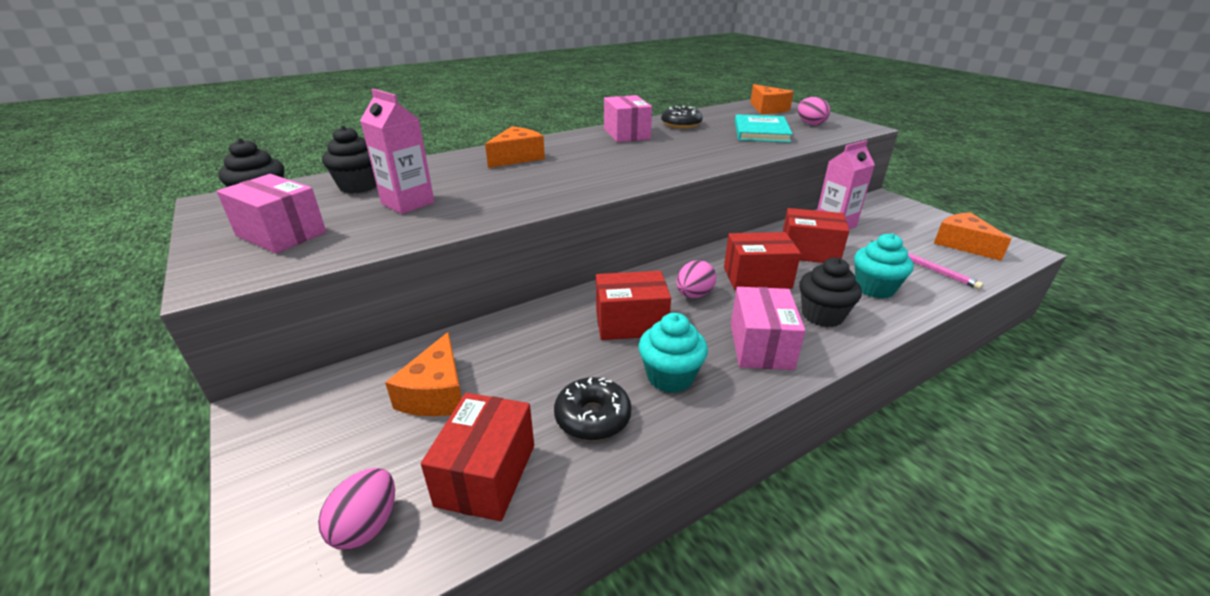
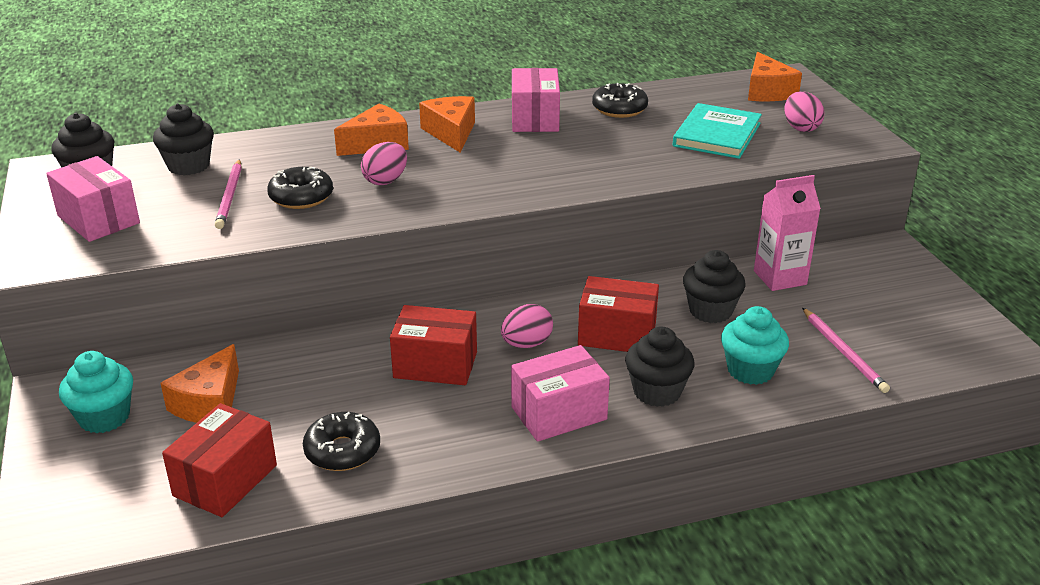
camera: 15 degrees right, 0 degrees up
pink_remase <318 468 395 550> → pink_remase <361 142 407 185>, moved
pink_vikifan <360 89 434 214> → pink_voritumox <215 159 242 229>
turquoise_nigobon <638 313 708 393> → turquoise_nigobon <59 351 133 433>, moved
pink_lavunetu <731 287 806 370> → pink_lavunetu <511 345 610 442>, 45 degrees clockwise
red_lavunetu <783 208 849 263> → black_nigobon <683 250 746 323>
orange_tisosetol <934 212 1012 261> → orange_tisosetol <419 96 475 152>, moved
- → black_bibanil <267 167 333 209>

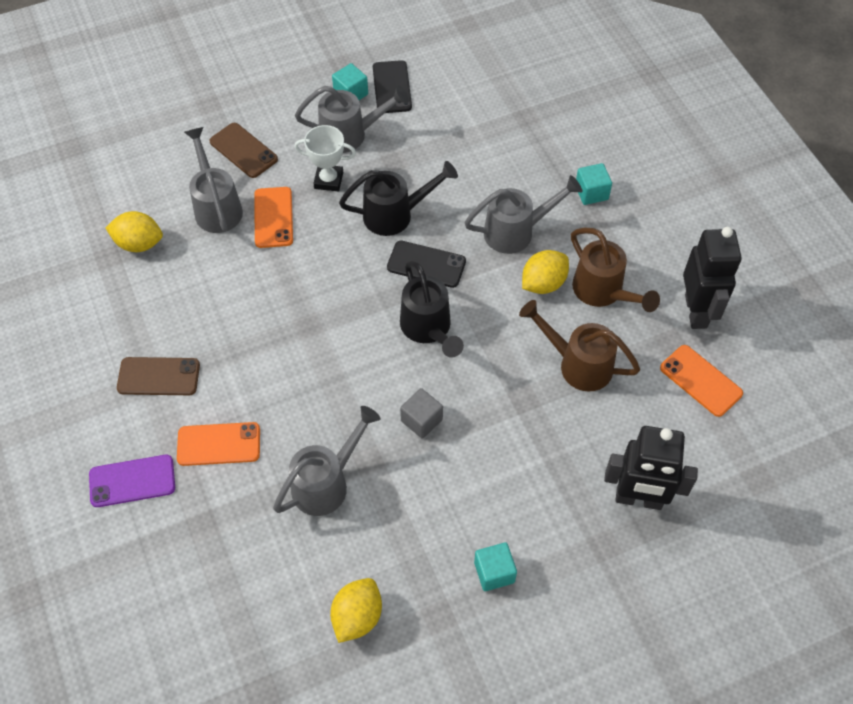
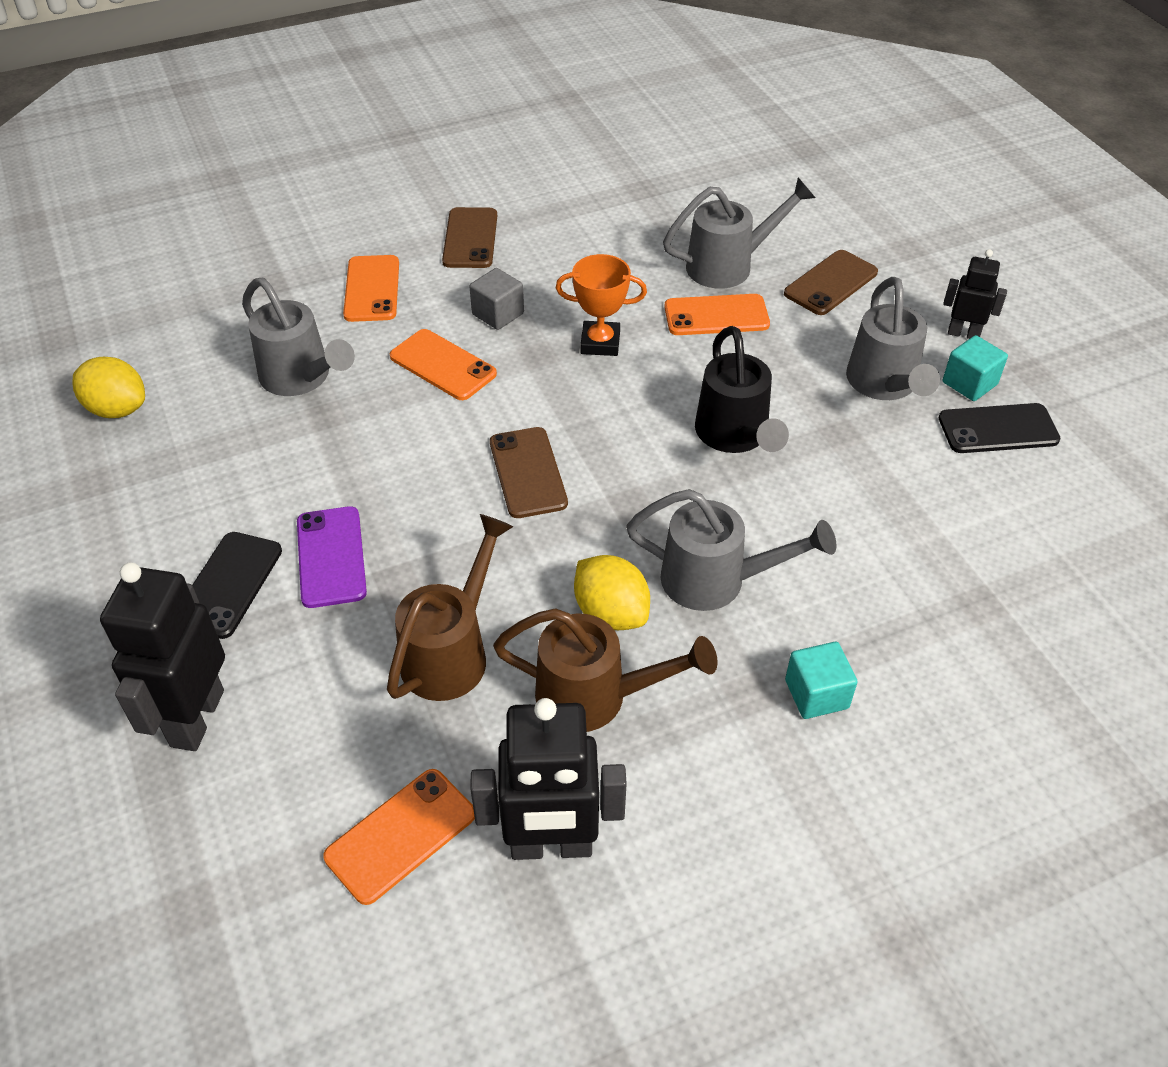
camera: 90 degrees right, 10 degrees down
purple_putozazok <89 455 175 507> → purple_putozazok <297 506 367 608>, moved
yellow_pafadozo <106 211 163 252> → -
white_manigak <294 125 356 191> → -
black_putozazok <387 240 466 288> → black_putozazok <192 532 282 639>, moved
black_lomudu <400 261 464 358> → brown_putozazok <490 427 568 518>
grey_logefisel <400 388 443 439> → grey_logefisel <469 268 524 330>, moved
grey_lomudu <464 175 582 254> → grey_lomudu <626 489 836 611>, 60 degrees counterclockwise
turquoise_logefisel <474 542 517 591> → -
brown_lomudu <571 228 660 312> → brown_lomudu <493 608 718 732>, 135 degrees counterclockwise
- → orange_putozazok <390 329 497 400>
- → orange_manigak <556 254 647 356>
- → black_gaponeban <943 249 1007 339>

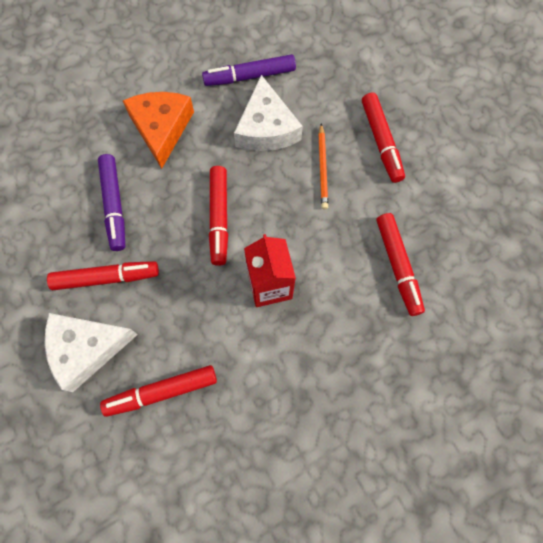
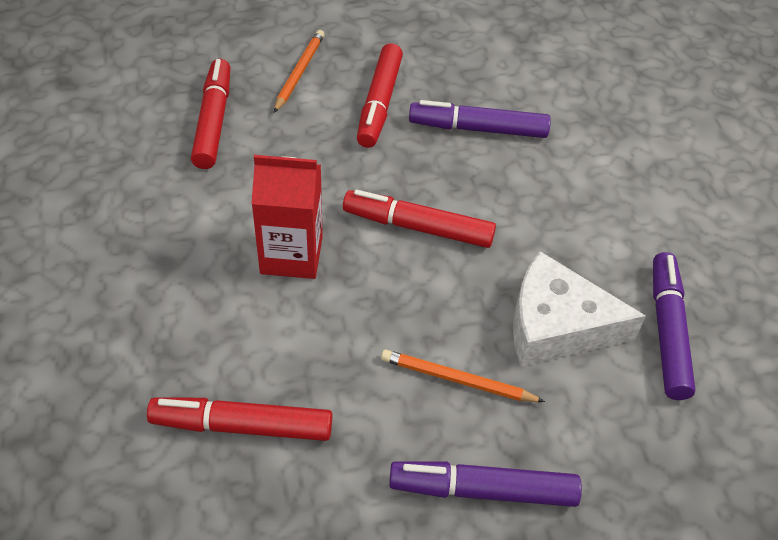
camera: 105 degrees right, 20 degrees down
white_tisosetol <45 313 138 392> → orange_voritumox <274 30 324 113>
orange_tisosetol <123 92 194 169> → -
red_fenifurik <362 92 405 183> → purple_fenifurik <389 461 582 507>

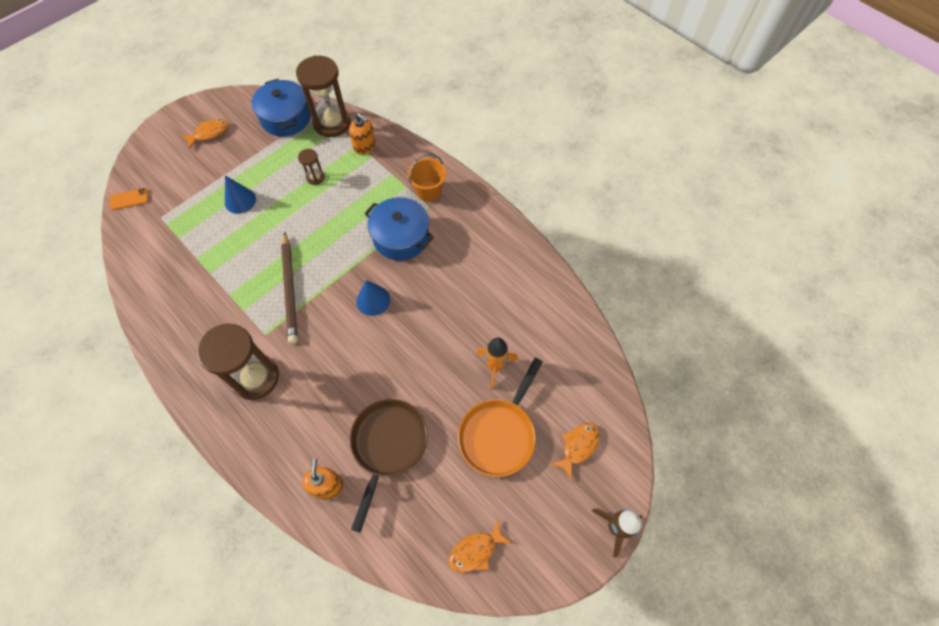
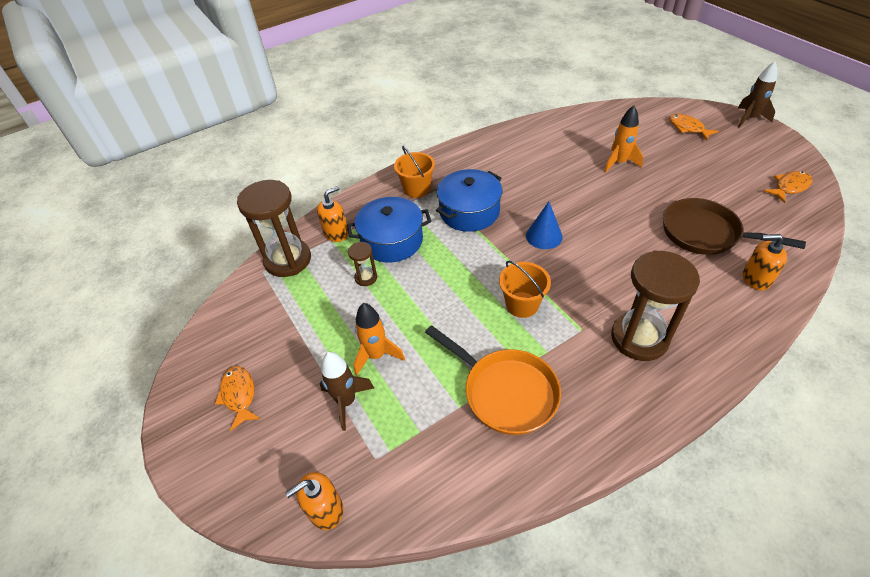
camera: 75 degrees left, 15 degrees down
orange_putozazok <110 188 149 210> → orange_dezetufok <285 472 343 530>
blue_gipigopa <225 175 256 214> → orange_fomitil <354 303 405 376>
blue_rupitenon <251 79 311 136> → blue_rupitenon <347 197 431 263>, moved
brown_voritumox <281 232 298 344> → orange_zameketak <499 261 551 318>
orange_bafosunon <448 520 511 573> → orange_bafosunon <764 171 812 203>, 105 degrees counterclockwise
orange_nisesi <458 358 543 477> → orange_nisesi <425 325 561 435>, moved
- → brown_fomitil <320 352 374 431>

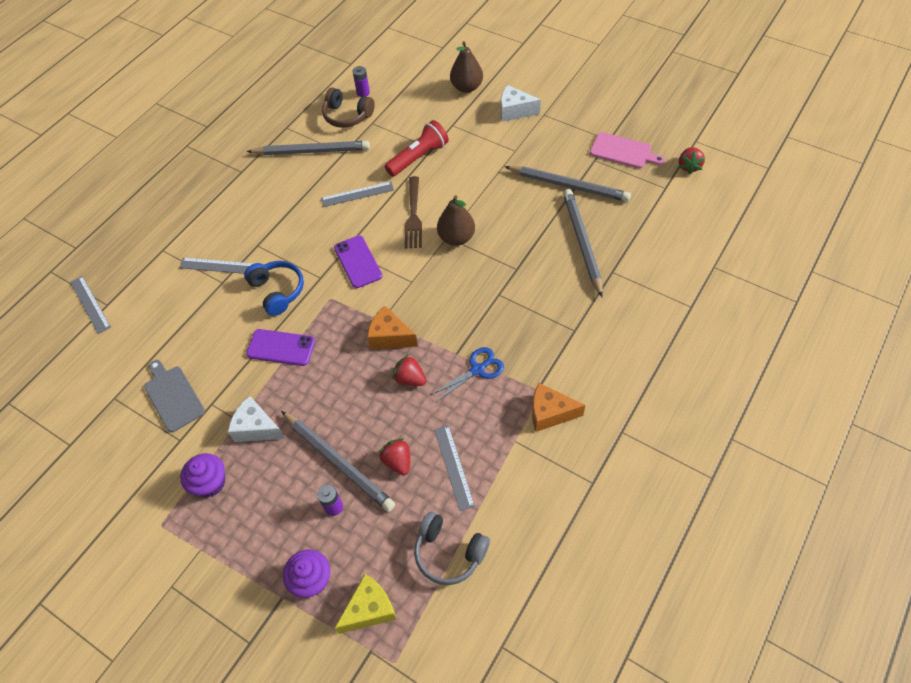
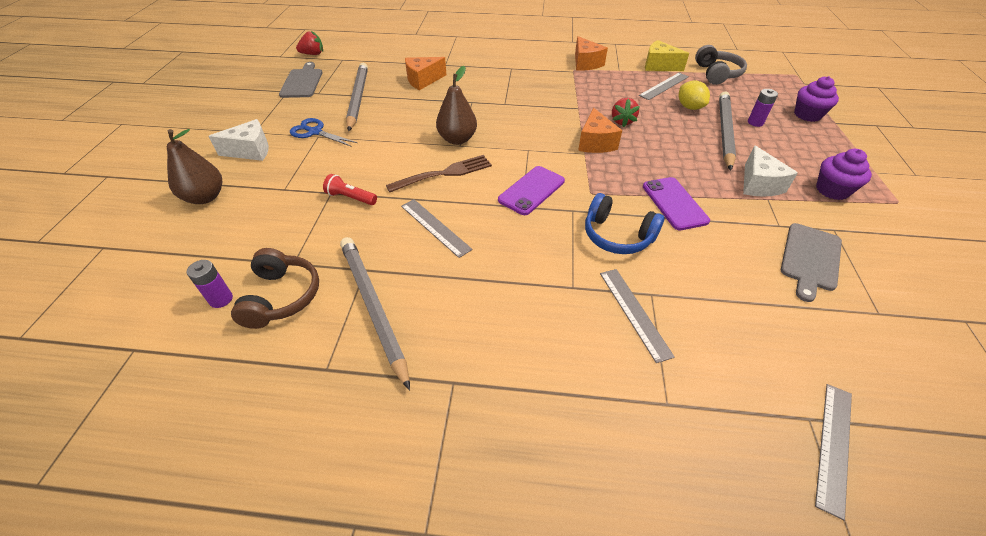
camera: 120 degrees left, 10 degrees down
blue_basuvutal <244 261 304 316> → blue_basuvutal <585 193 664 254>, 90 degrees counterclockwise
yellow_tisosetol <334 574 396 634> → yellow_tisosetol <645 40 689 71>, moved
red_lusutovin <379 438 410 476> → yellow_pafadozo <679 81 710 110>
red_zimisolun <385 120 449 177> → red_zimisolun <323 174 377 205>, x0.59
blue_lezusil <430 347 504 402> → blue_lezusil <290 118 357 146>, moved
white_tisosetol <501 85 541 122> → white_tisosetol <208 119 269 161>, 90 degrees counterclockwise
grey_voritumox <563 189 603 298> → orange_tisosetol <405 57 446 90>
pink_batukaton <590 132 665 168> → grey_batukaton <279 62 322 98>

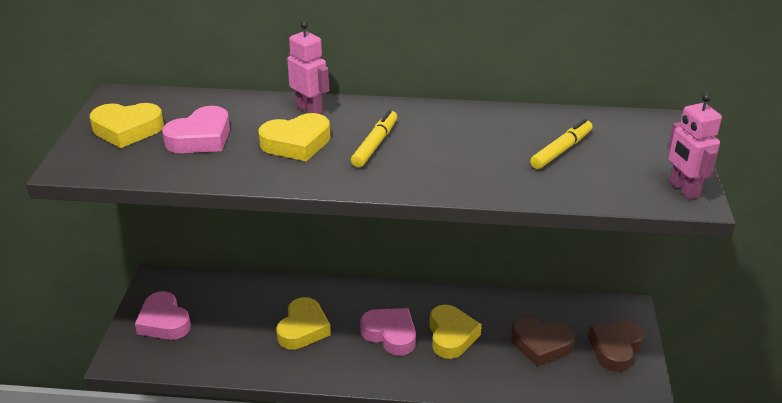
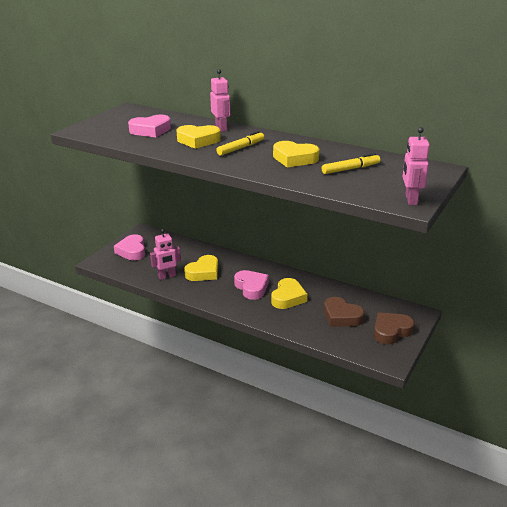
camera: 25 degrees right, 5 degrees down
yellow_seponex <90 103 164 148> → yellow_seponex <273 141 319 167>, moved
- → pink_gaponeban <150 229 181 280>

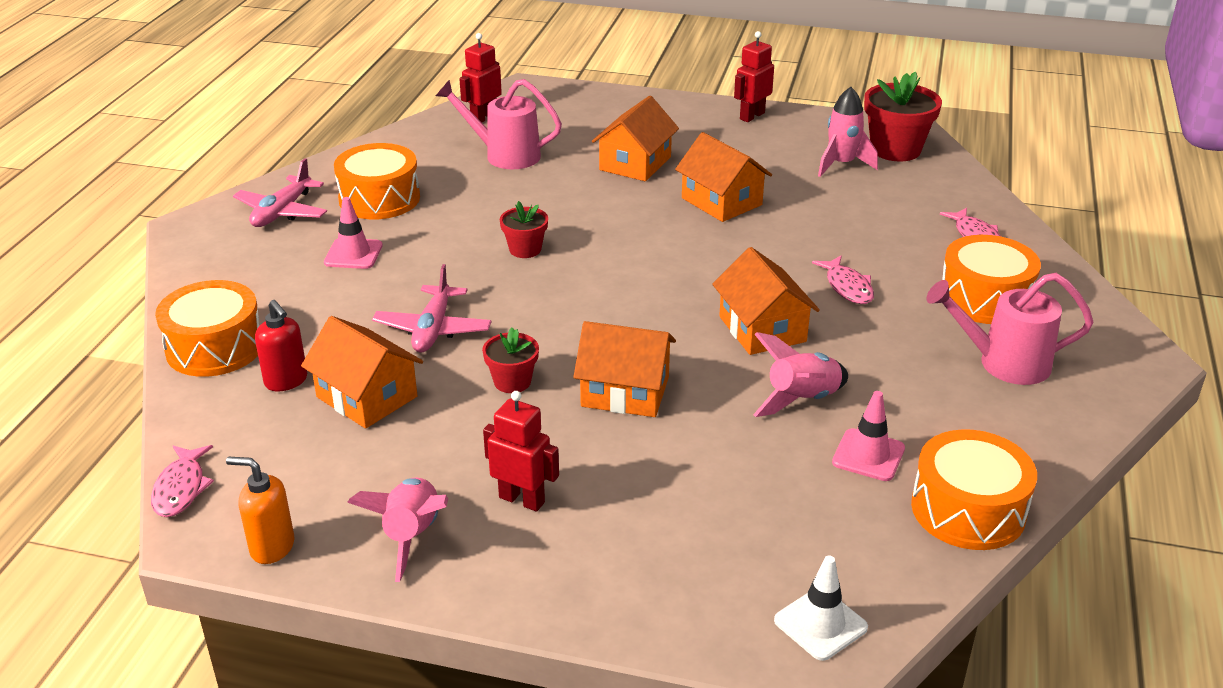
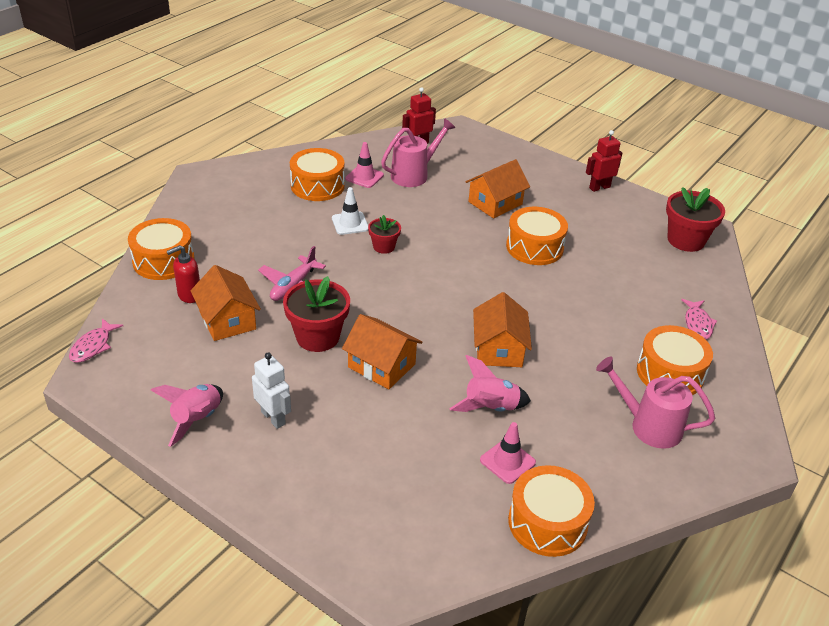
camera: 20 degrees right, 5 degrees up
orange_dezetufok <226 457 294 564> → -
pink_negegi <233 158 327 227> → -
red_dezetufok <255 300 307 391> → red_dezetufok <167 245 200 303>, 75 degrees clockwise
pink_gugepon <324 197 383 269> → pink_gugepon <345 142 384 188>, moved
pink_lomudu <436 79 562 169> → pink_lomudu <381 118 455 187>, 105 degrees clockwise
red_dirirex <482 328 539 393> → red_dirirex <283 276 350 352>, x1.76
red_gaponeban <483 391 559 512> → white_gaponeban <252 353 291 429>
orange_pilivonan <675 132 772 222> → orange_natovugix <506 207 568 265>
white_gugepon <774 555 868 661> → white_gugepon <332 187 368 235>, moved
pink_bafosunon <812 256 874 304> → -
pink_fomitil <818 87 878 177> → -

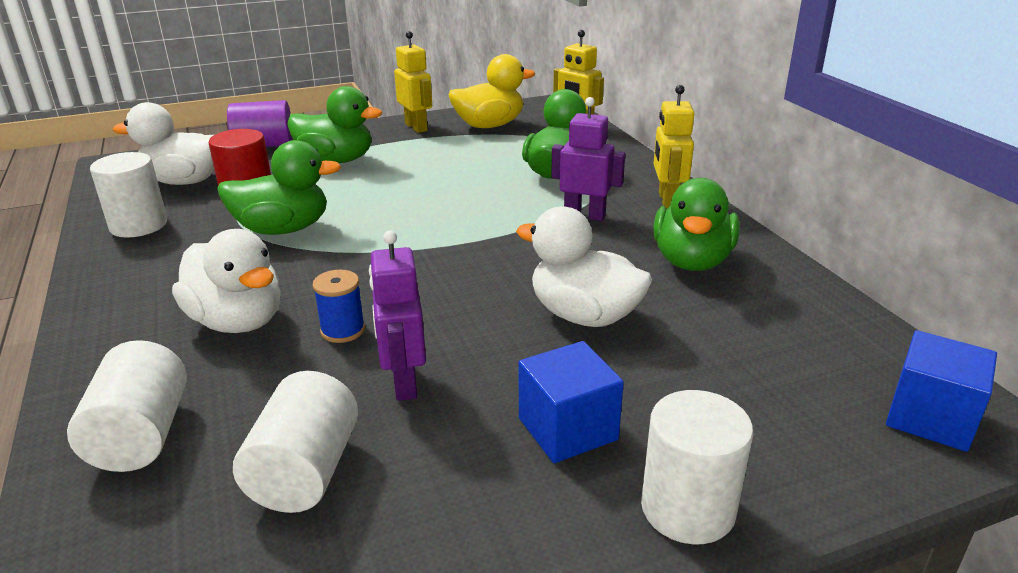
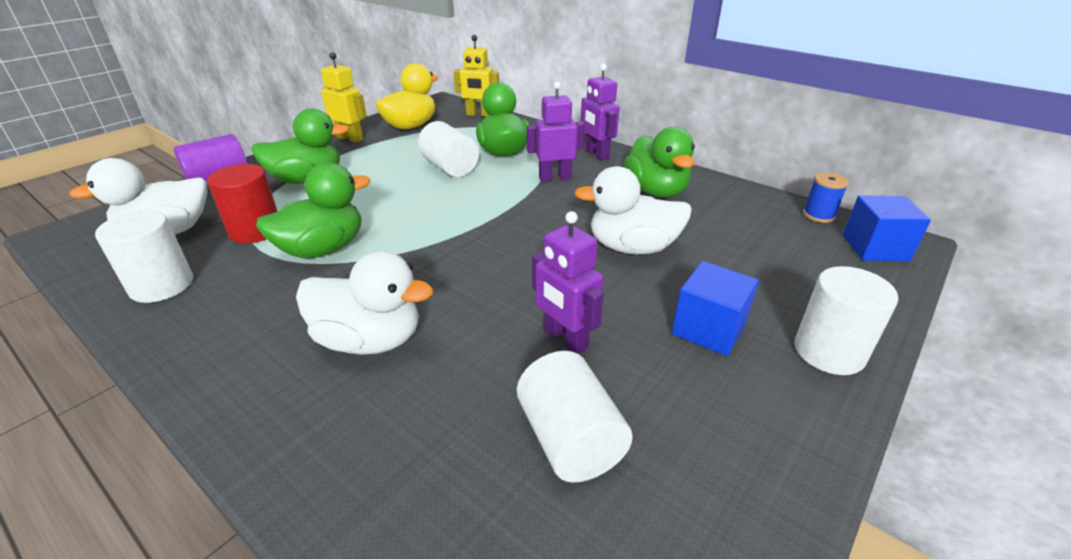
camera: 30 degrees left, 5 degrees up
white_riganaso <67 340 187 472> → white_riganaso <418 121 479 177>, moved
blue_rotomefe <312 270 365 343> → blue_rotomefe <803 172 849 223>, moved
yellow_gaponeban <653 85 694 209> → purple_gaponeban <581 64 620 160>

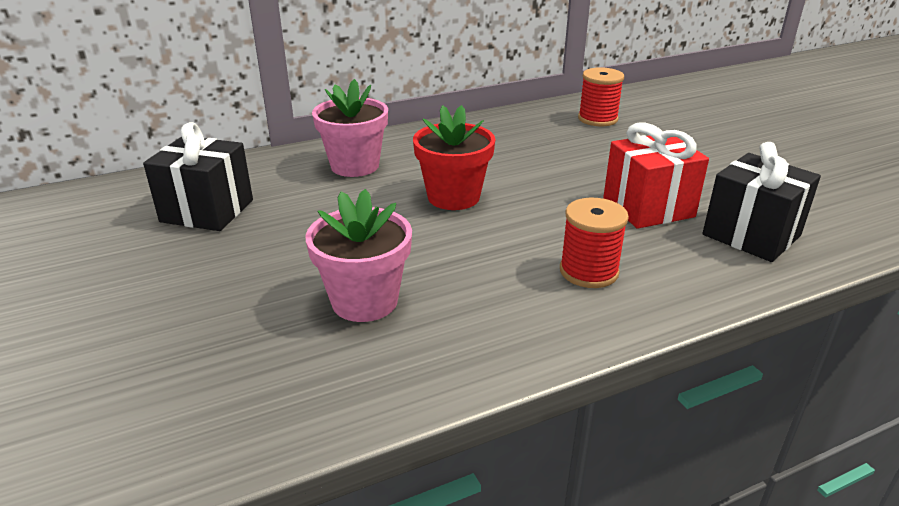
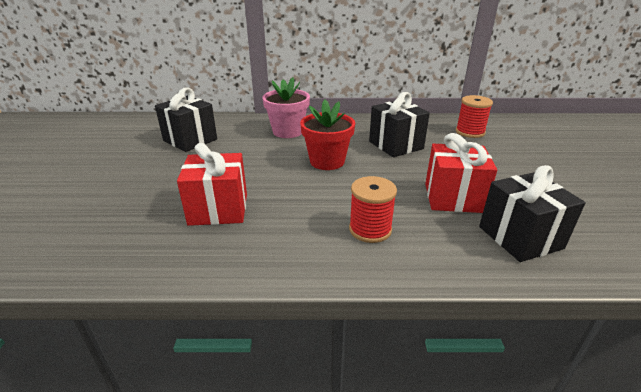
camera: 25 degrees right, 0 degrees up
pink_dirirex <305 189 412 322> → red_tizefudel <177 143 247 226>
- → black_tizefudel <369 92 430 157>

